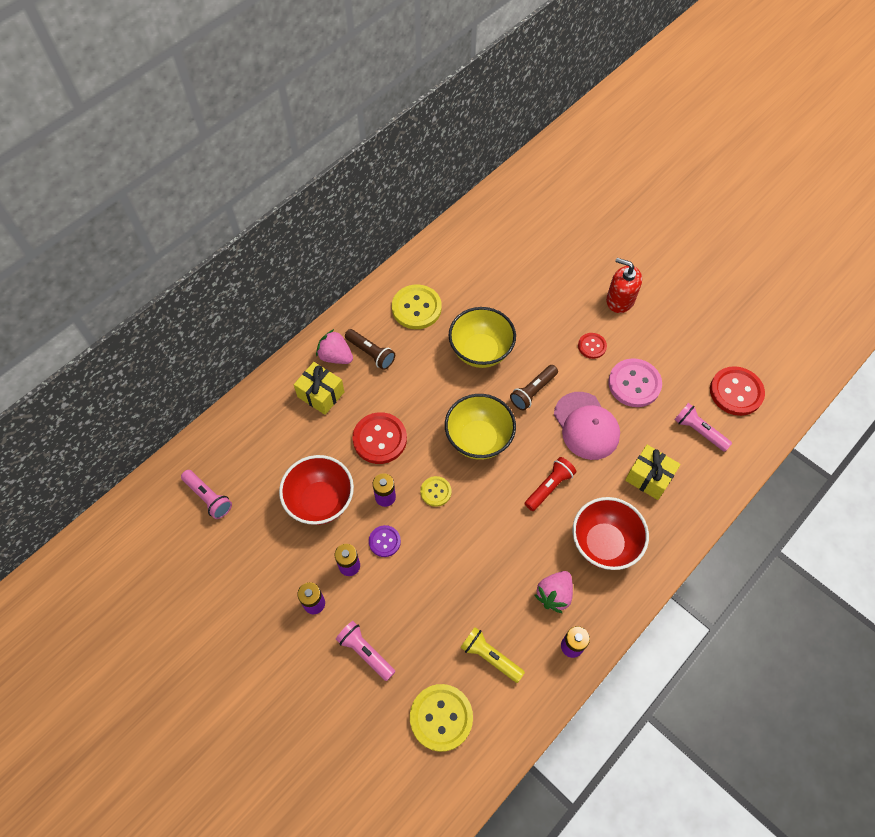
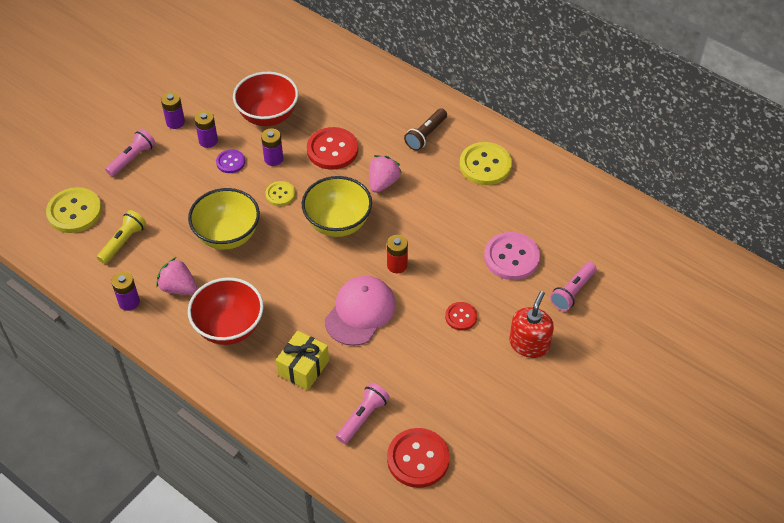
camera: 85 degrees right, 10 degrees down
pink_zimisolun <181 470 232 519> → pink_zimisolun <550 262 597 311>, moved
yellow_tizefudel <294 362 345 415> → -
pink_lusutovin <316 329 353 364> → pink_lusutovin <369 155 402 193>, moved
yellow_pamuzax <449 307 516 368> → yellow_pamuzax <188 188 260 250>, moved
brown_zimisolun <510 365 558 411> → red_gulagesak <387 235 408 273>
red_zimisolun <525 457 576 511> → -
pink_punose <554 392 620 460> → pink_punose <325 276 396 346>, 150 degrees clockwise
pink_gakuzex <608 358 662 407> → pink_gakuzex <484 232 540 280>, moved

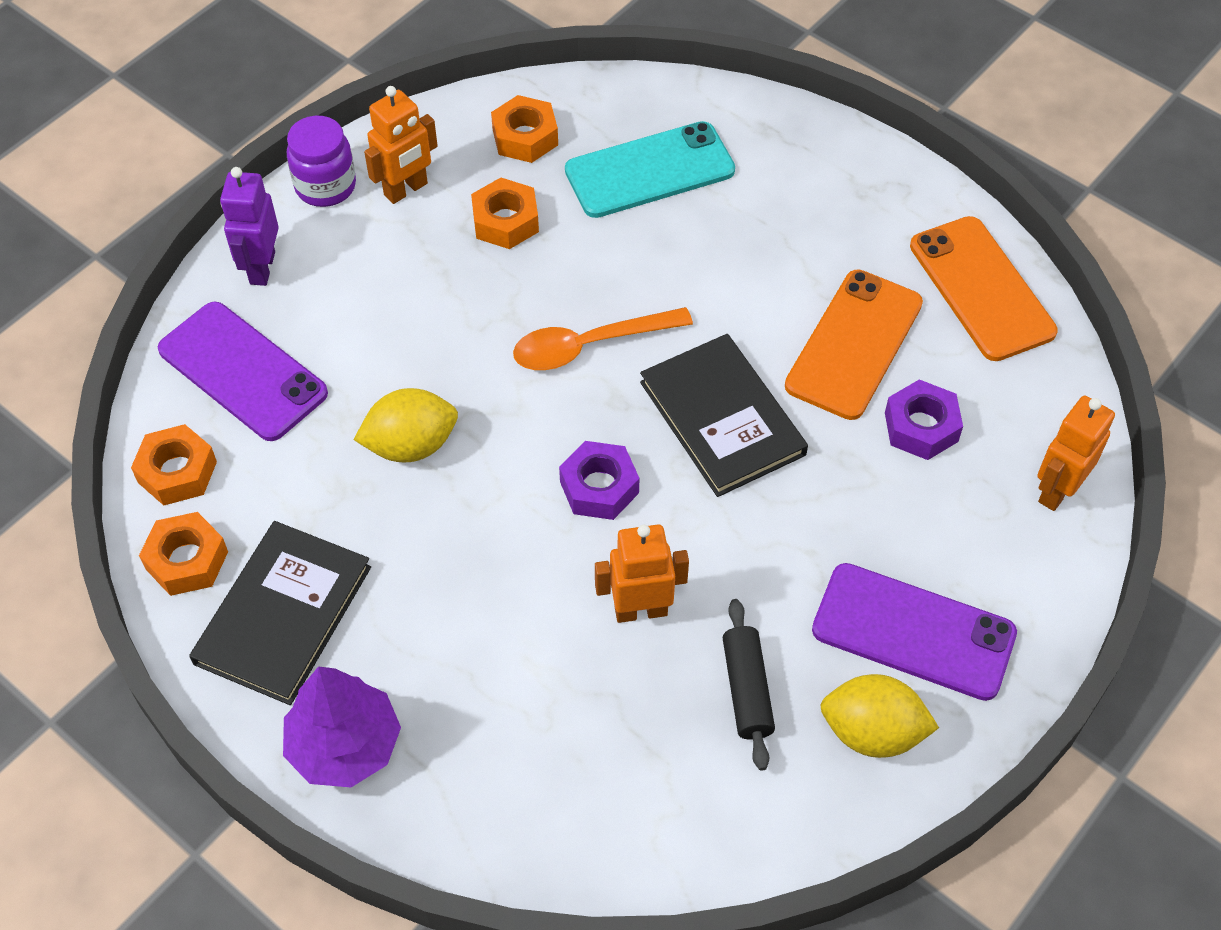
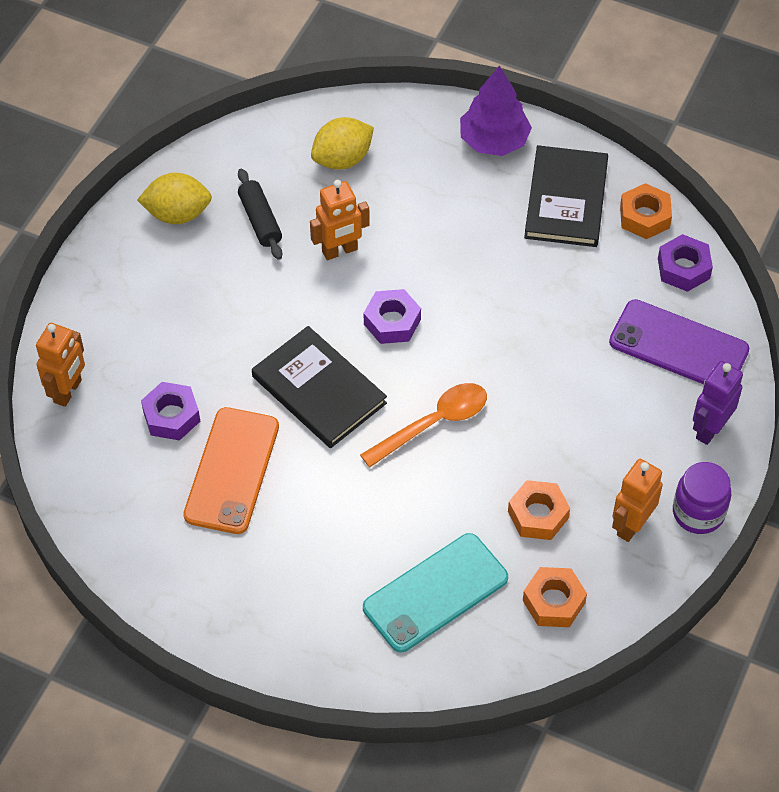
camera: 165 degrees right, 0 degrees up
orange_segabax <131 424 217 505> → purple_segabax <658 234 713 292>
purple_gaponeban <220 167 279 286> → purple_gaponeban <693 361 743 445>, 135 degrees counterclockwise
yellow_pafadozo <354 388 458 462> → yellow_pafadozo <311 117 374 170>, moved
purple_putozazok <812 563 1017 701> → -
orange_putozazok <910 216 1058 361> → -

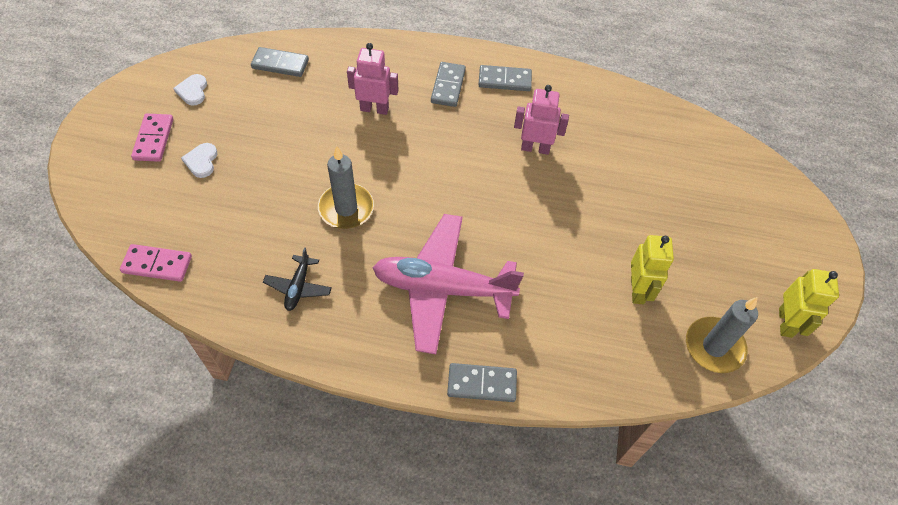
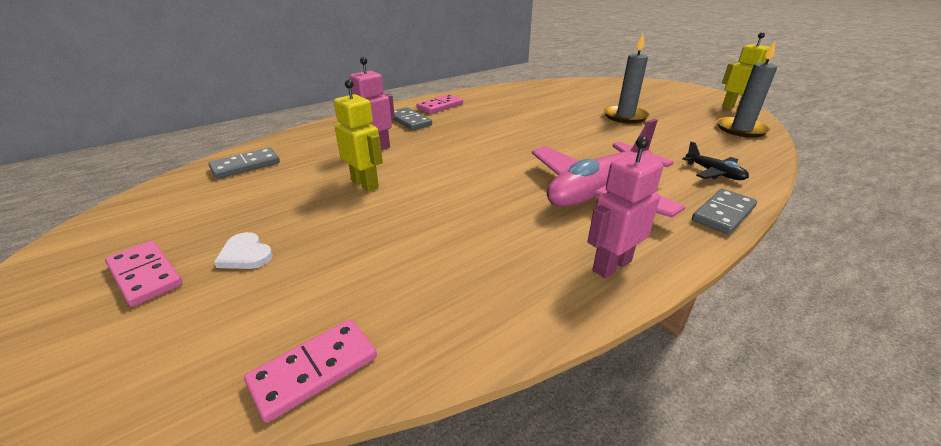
camera: 45 degrees left, 25 degrees down
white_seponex <173 74 207 106> → -
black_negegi <263 247 332 311> → black_negegi <682 141 749 180>, moved
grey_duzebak <318 146 374 229> → grey_duzebak <604 34 650 124>, moved
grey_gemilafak <478 65 532 91> → pink_gemilafak <417 94 463 114>
pink_gaponeban <514 85 569 155> → pink_gaponeban <587 136 663 278>, moved
yellow_gaponeban <631 235 674 304> → yellow_gaponeban <334 79 383 192>, moved

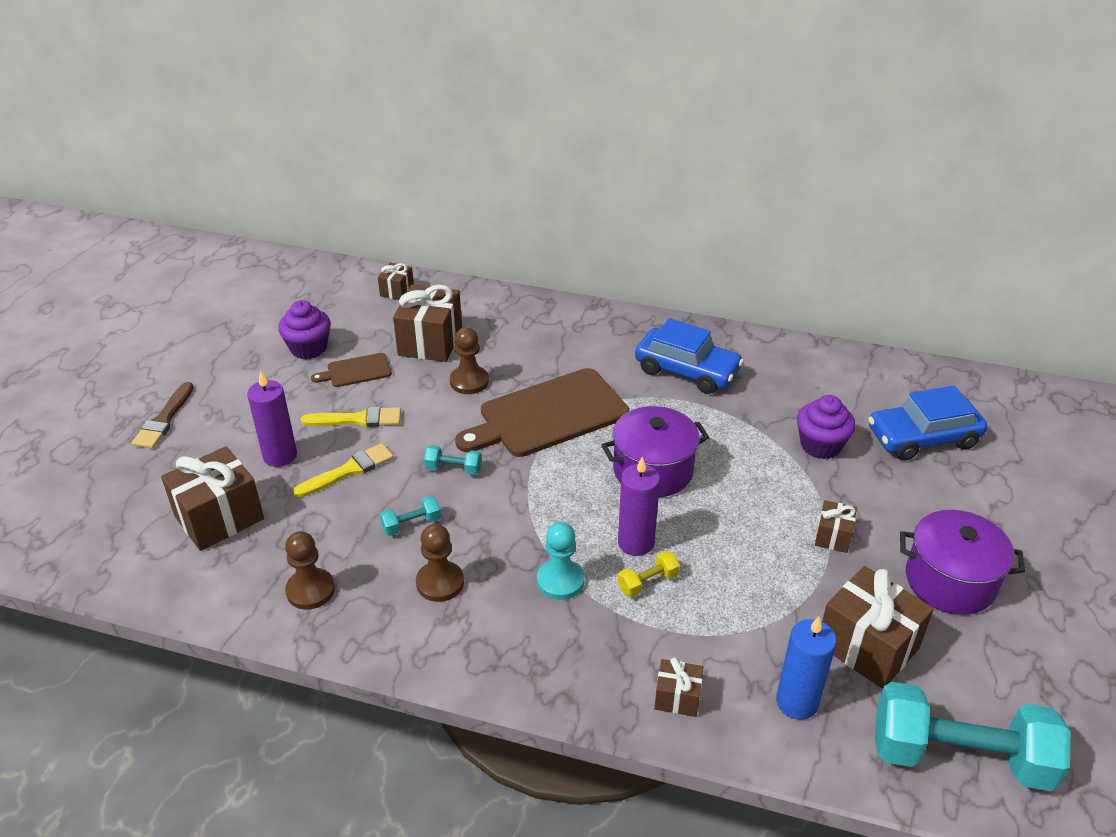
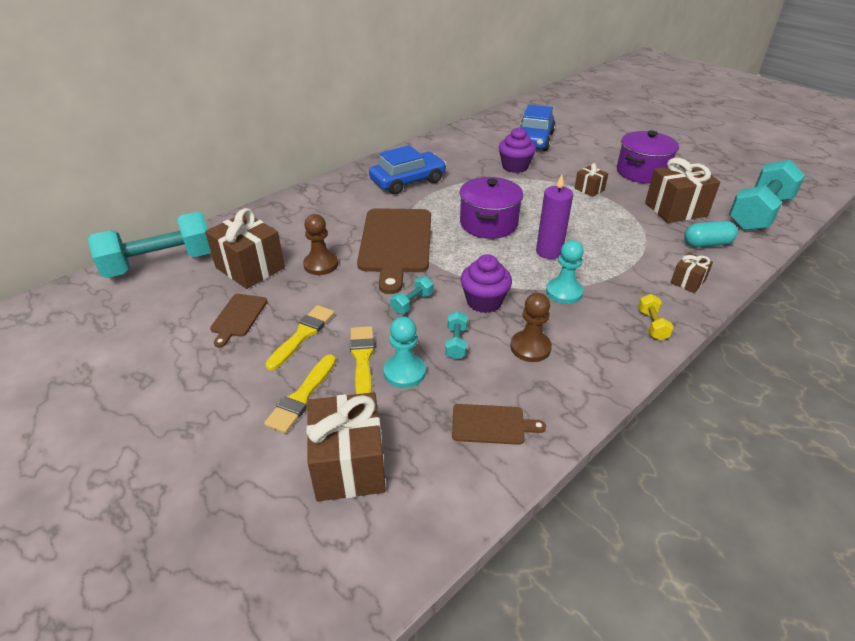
camera: 60 degrees left, 0 degrees up
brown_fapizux <132 382 194 449> → -
purple_duzebak <247 371 297 467> → yellow_fapizux <264 354 336 433>
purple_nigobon <278 300 331 359> → purple_nigobon <460 254 512 313>, moved
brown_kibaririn <285 531 335 610> → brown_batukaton <452 404 546 445>
brown_tizefudel <378 263 414 300> → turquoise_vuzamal <88 212 211 278>
yellow_vuzamal <618 551 680 597> → yellow_vuzamal <638 294 674 340>, moved
blue_duzebak <776 617 836 720> → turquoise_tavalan <684 221 738 248>
- → turquoise_kibaririn <384 316 426 388>

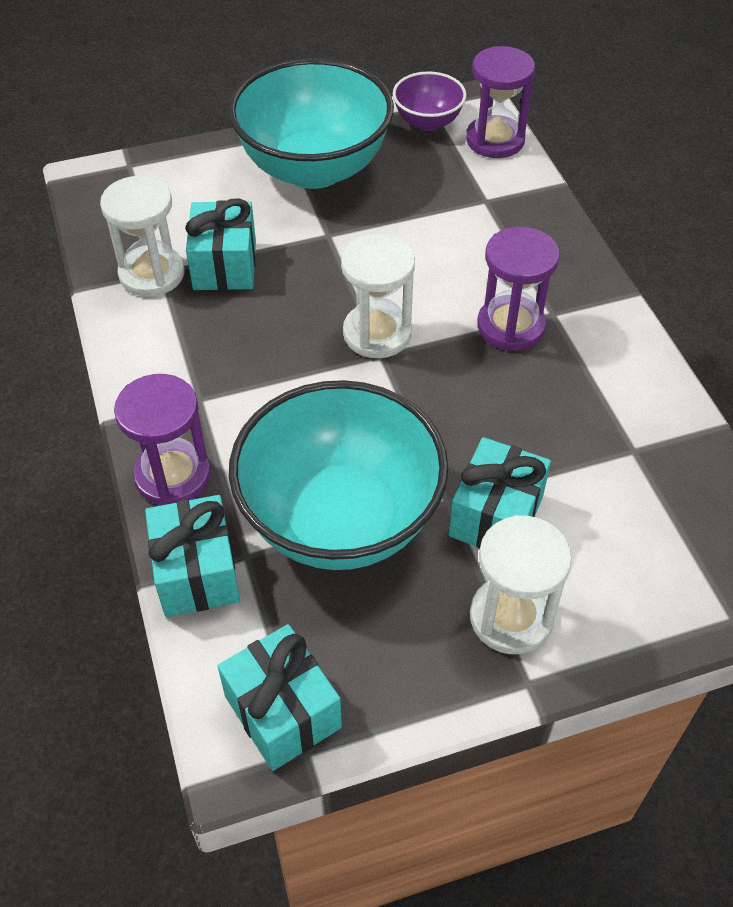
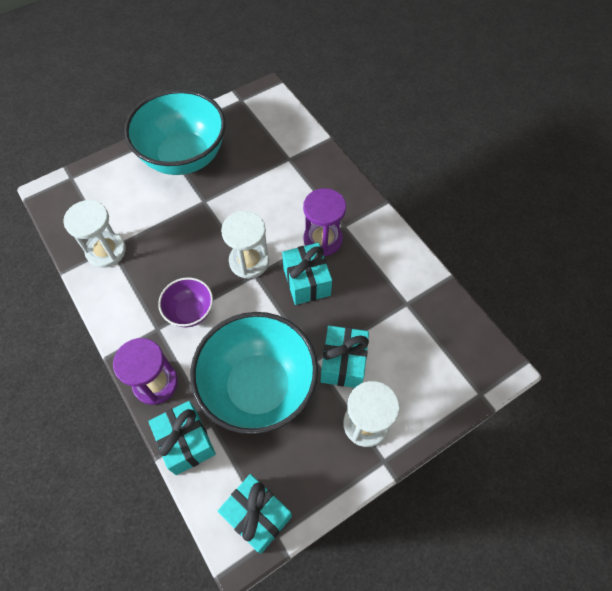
camera: 15 degrees left, 10 degrees up
turquoise_tizefudel <185 198 256 290> → turquoise_tizefudel <282 243 332 305>, moved
purple_pamuzax <393 71 466 131> → purple_pamuzax <158 277 213 327>, moved
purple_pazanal <466 46 535 158> → -

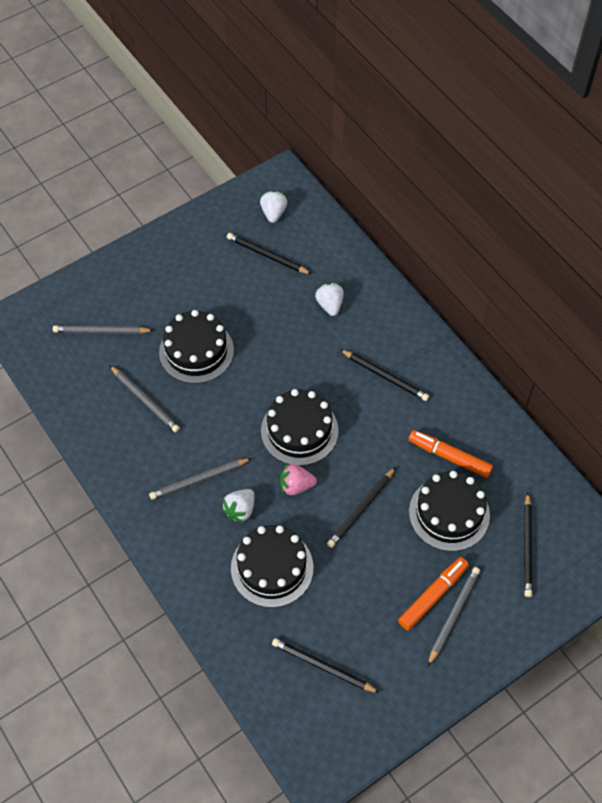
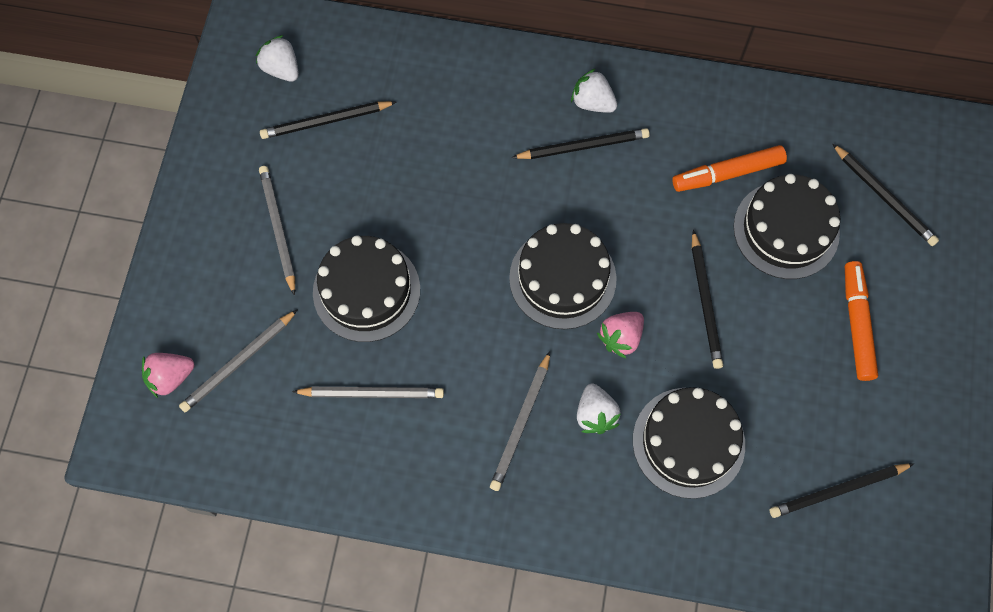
camera: 45 degrees left, 10 degrees up
white_lusutovin <315 283 344 316> → white_lusutovin <571 68 617 113>, moved
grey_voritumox <428 567 480 666> → grey_voritumox <259 166 295 296>, moved
- → pink_lusutovin <142 353 194 398>

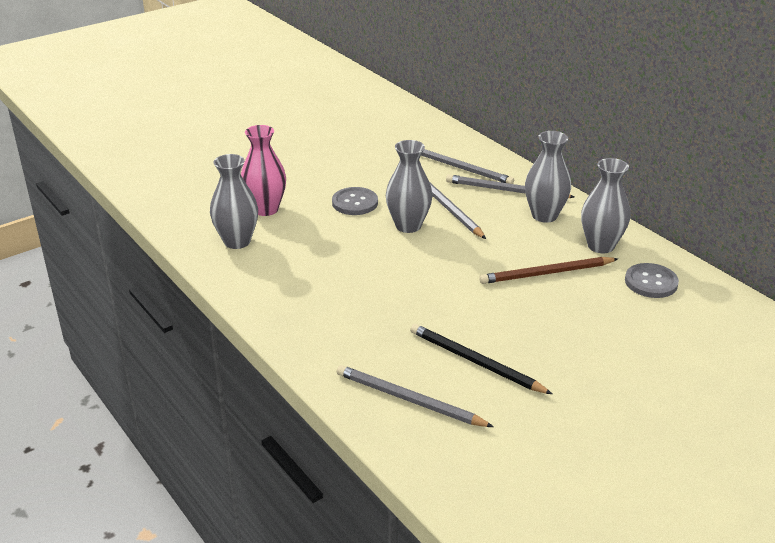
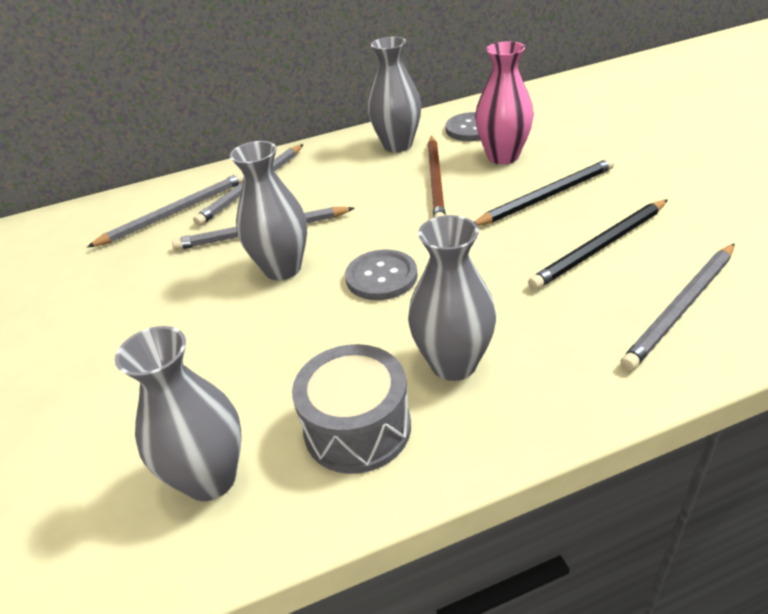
camera: 70 degrees left, 5 degrees up
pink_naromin <241 125 286 216> → pink_naromin <475 41 534 164>, moved
grey_gakuzex <332 187 378 215> → grey_gakuzex <345 250 418 300>, moved
grey_naromin <525 131 571 223> → grey_naromin <408 215 496 381>, moved
- → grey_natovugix <292 344 411 474>
- → black_voritumox <474 158 614 226>

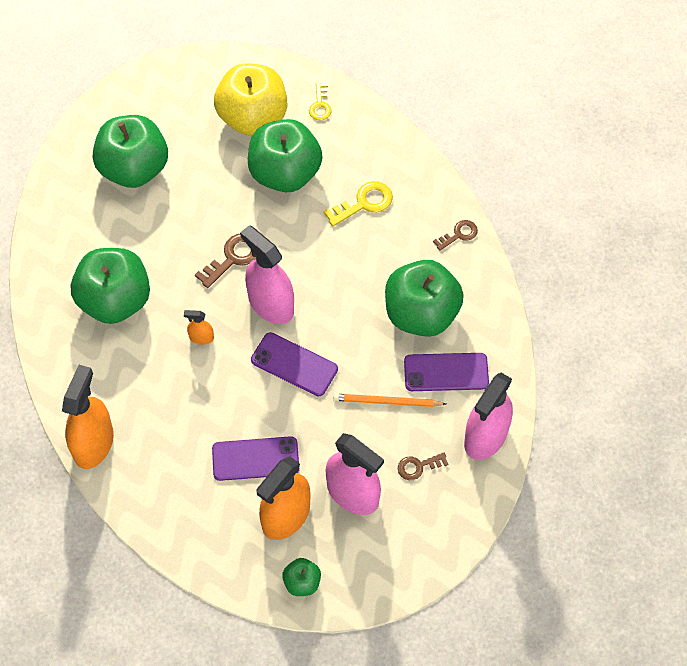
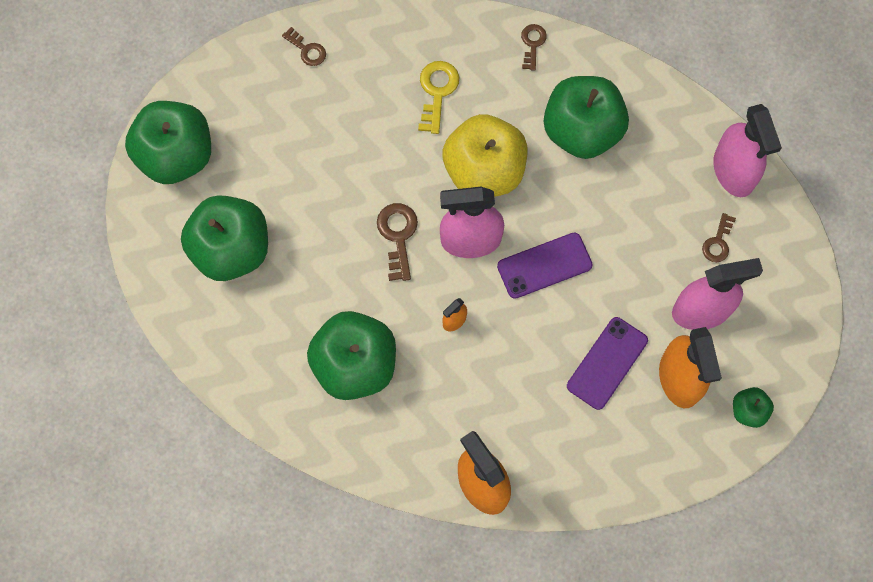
camera: 50 degrees left, 10 degrees up
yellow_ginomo <214 63 287 135> → yellow_ginomo <442 114 527 197>, moved
green_ginomo <248 119 322 192> → green_ginomo <125 101 211 184>, moved
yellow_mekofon <309 83 332 120> → brown_mekofon <282 27 326 66>
orange_voritumox <333 394 446 407> → -
purple_putozazok <404 353 489 391> → -

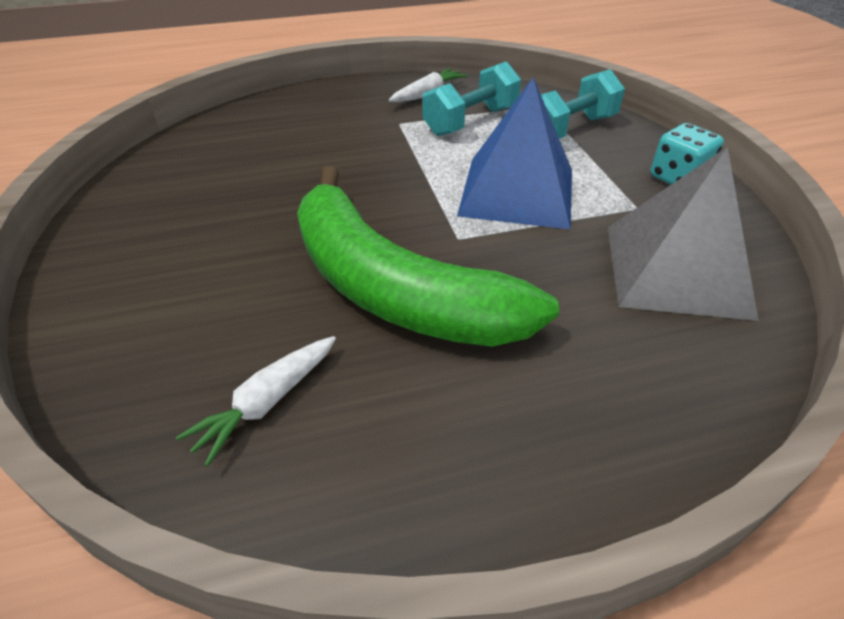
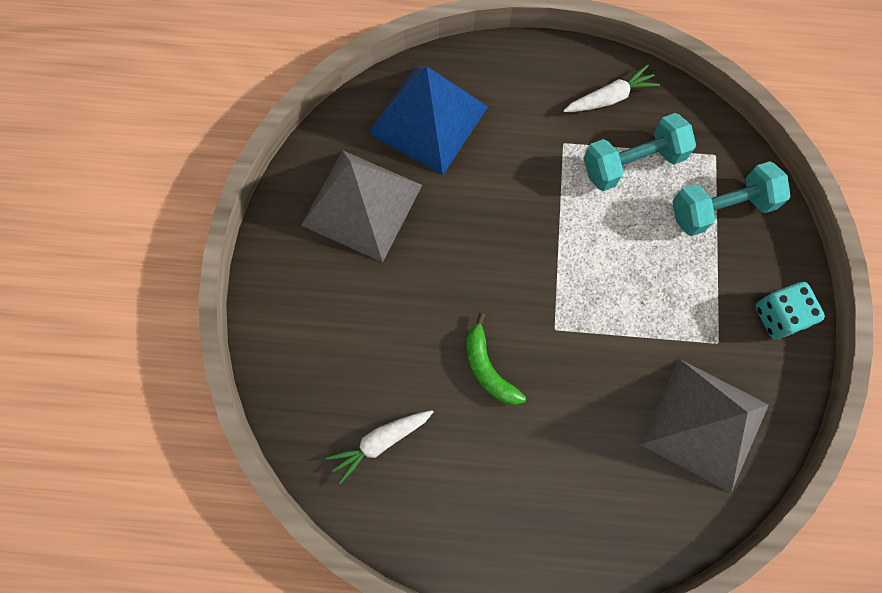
camera: 20 degrees right, 30 degrees up
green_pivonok <297 166 559 347> → green_pivonok <466 313 526 405>, x0.40
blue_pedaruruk <457 77 572 230> → blue_pedaruruk <368 66 488 175>, moved
- → grey_pedaruruk <301 150 422 262>

